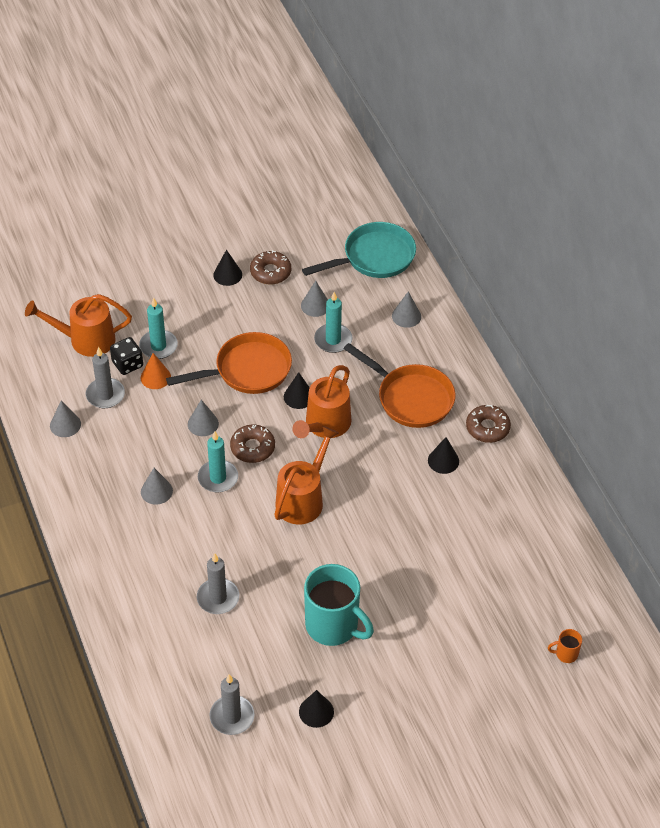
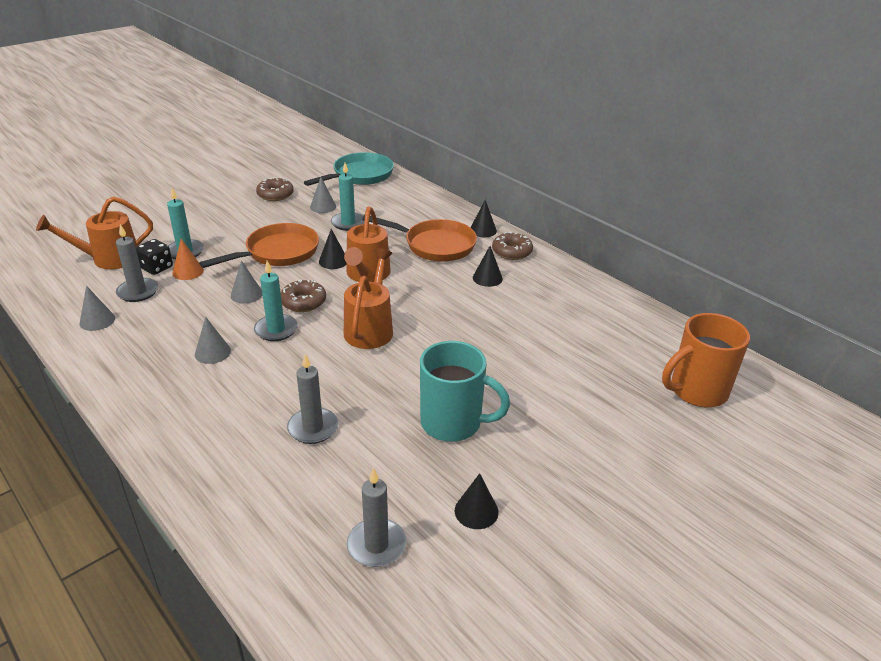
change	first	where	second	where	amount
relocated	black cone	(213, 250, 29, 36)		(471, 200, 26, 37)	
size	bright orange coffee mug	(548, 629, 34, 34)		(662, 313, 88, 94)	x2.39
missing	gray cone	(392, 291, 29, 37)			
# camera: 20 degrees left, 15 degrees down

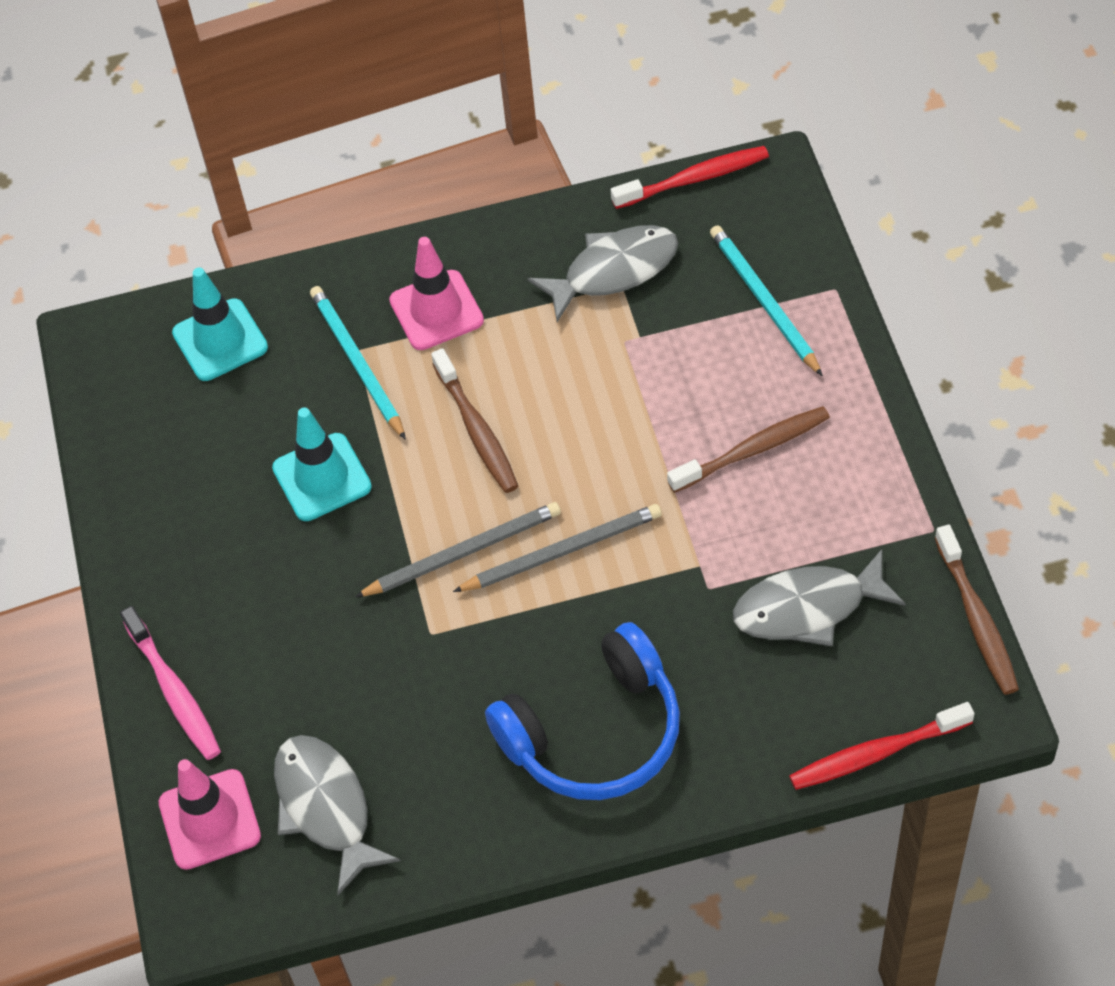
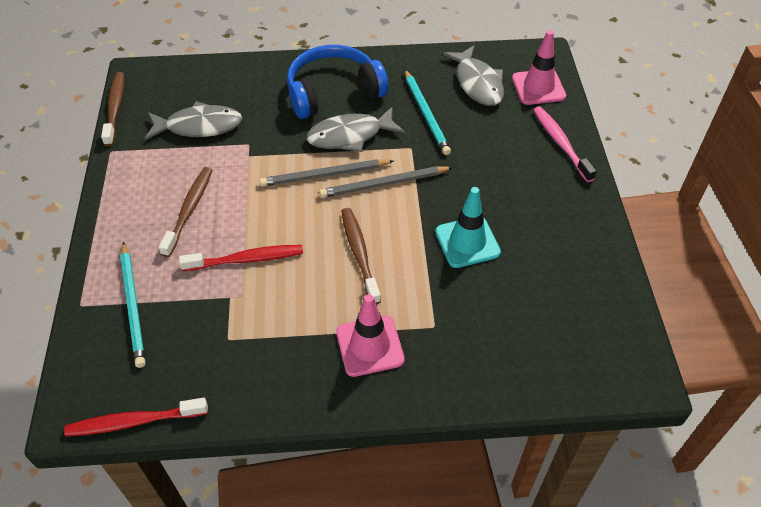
change	first	where	second	where	amount
spun	russet toothbrush	(667, 406, 163, 87)		(158, 167, 55, 90)	120 degrees clockwise
relocated	crimson toothbrush	(789, 702, 186, 88)		(179, 245, 124, 26)	
relocated	gray fish	(528, 225, 150, 97)		(306, 107, 99, 45)	
relocated	turquoise pencil	(310, 286, 96, 154)		(405, 70, 46, 85)	
missing	turquoise safety cone	(172, 267, 96, 114)			
# camera: 175 degrees left, 5 degrees down

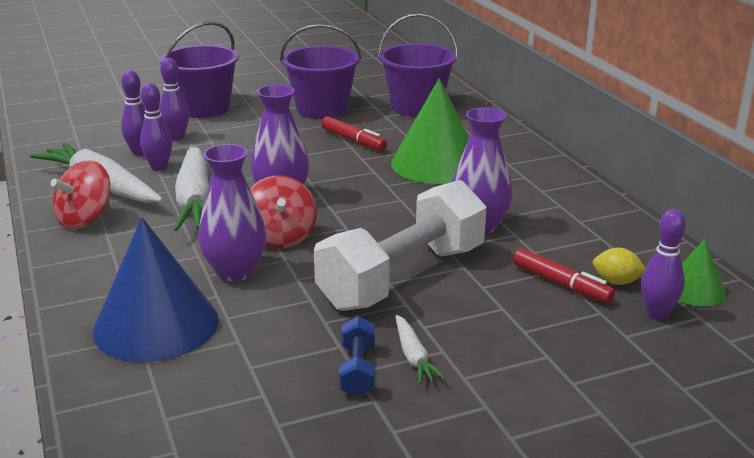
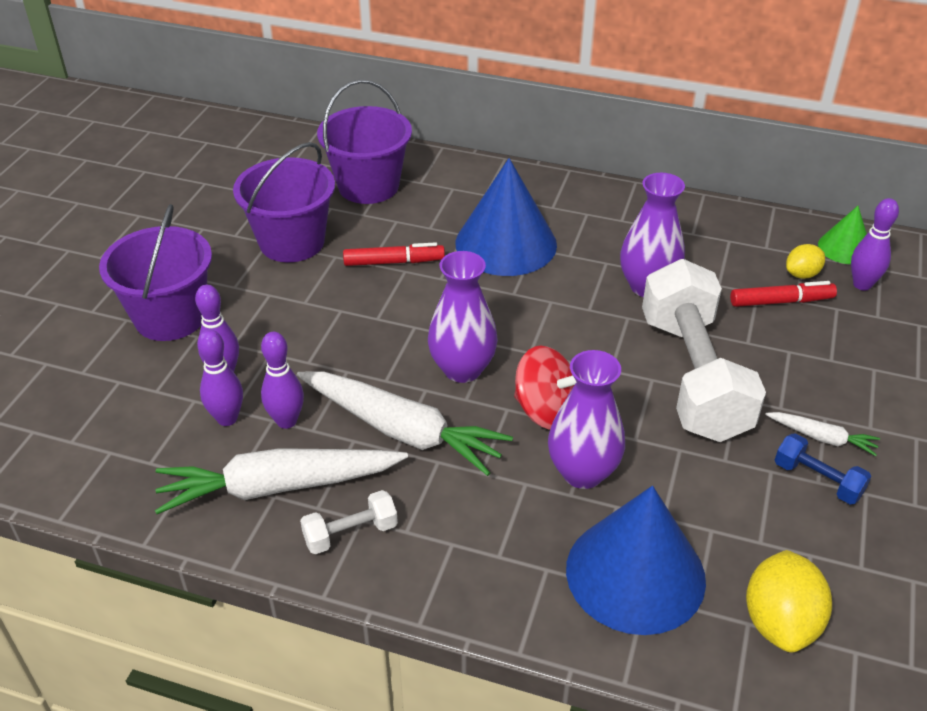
change	first	where	second	where	amount
exchanged	crimson whirligig	(51, 160, 59, 69)	snow-white dumbbell	(300, 490, 98, 64)	
colour	green cone	(391, 78, 78, 106)	blue cone	(456, 158, 101, 118)	
appeared			bright yellow lemon	(746, 550, 86, 103)	
# camera: 50 degrees left, 15 degrees up

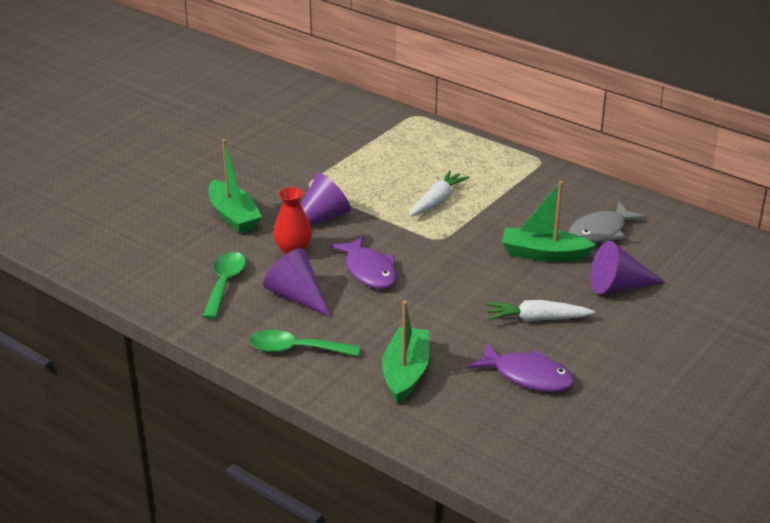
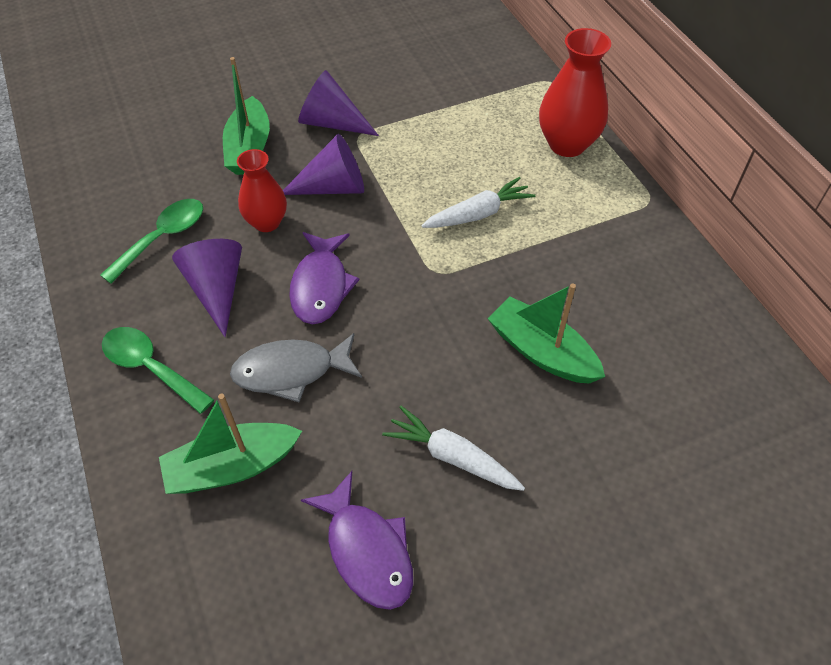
change	first	where	second	where	amount
spun	green toy boat	(382, 301, 47, 102)		(159, 394, 143, 100)	150 degrees counterclockwise
relocated	gray fish	(569, 202, 77, 41)		(230, 333, 132, 69)	
relocated	violet cone	(590, 241, 76, 53)		(298, 70, 81, 66)	
appeared			crimson tall vase	(539, 28, 72, 129)	
# camera: 30 degrees right, 20 degrees up

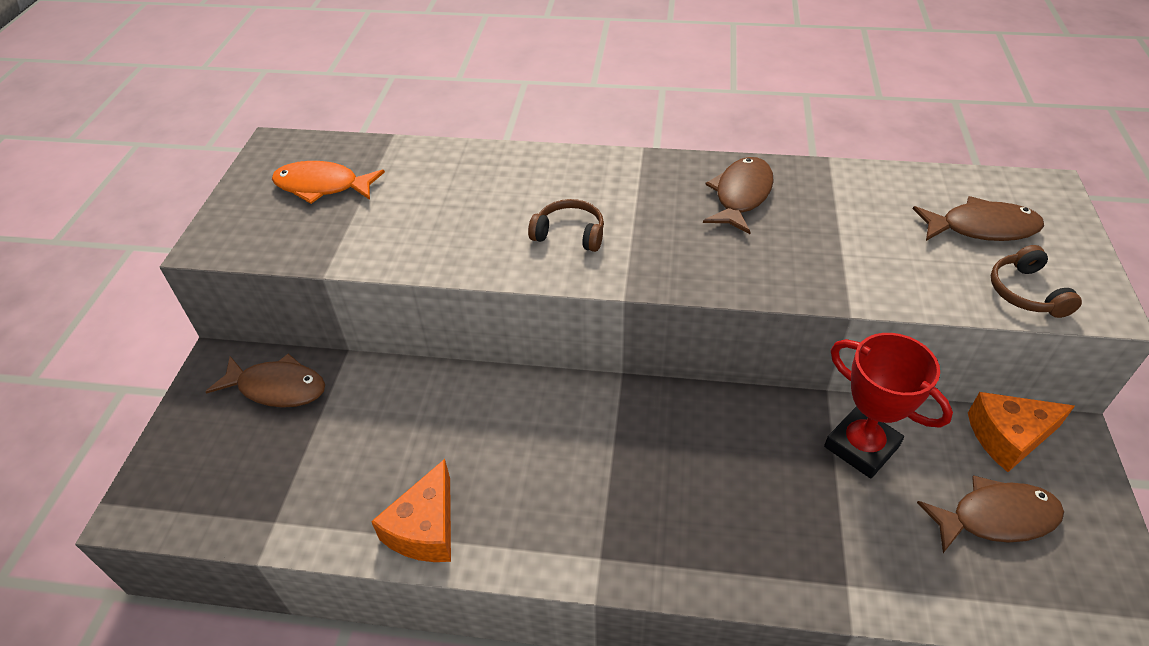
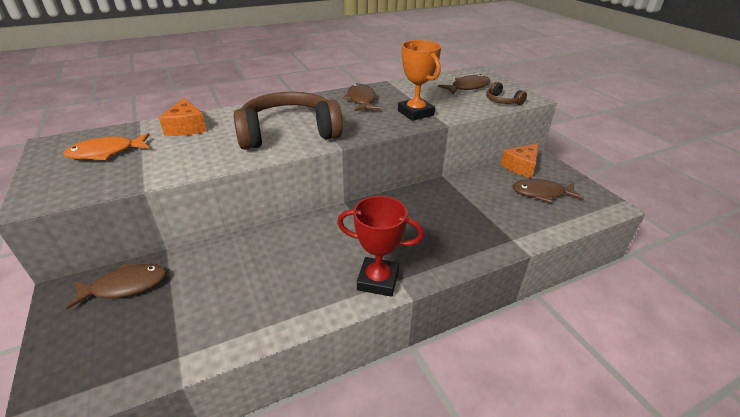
change	first	where	second	where	amount
relocated	bright orange cheese	(371, 459, 80, 103)		(159, 98, 48, 38)	
size	russet headphones	(528, 199, 76, 53)		(234, 92, 109, 58)	x2.33
relocated	crimson award cup	(824, 333, 129, 146)		(337, 196, 87, 101)	
appeared			bright orange award cup	(398, 40, 43, 81)	
spun	russet fish	(917, 475, 147, 78)		(512, 179, 71, 24)	135 degrees counterclockwise
# camera: 35 degrees left, 10 degrees down

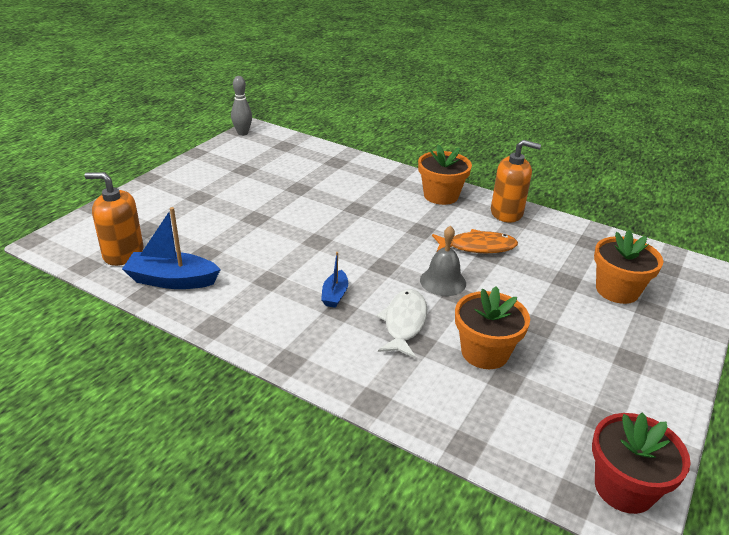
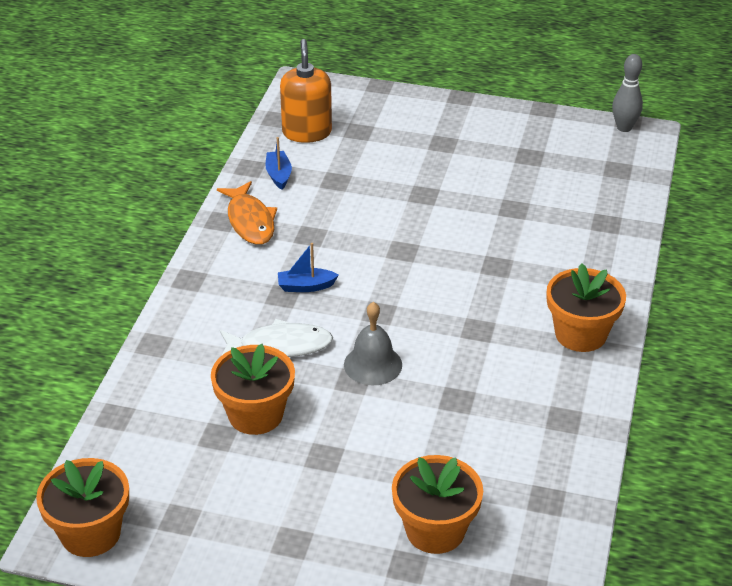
change	first	where	second	where	amount
colour	crimson plant pot	(592, 413, 99, 101)	bright orange plant pot	(36, 458, 93, 99)	
relocated	bright orange fish	(432, 229, 86, 24)		(217, 181, 60, 64)	
size	blue toy boat	(122, 207, 99, 82)		(266, 137, 26, 53)	x0.56
missing	bright orange soap dispenser	(491, 140, 50, 83)			
# camera: 75 degrees right, 5 degrees up

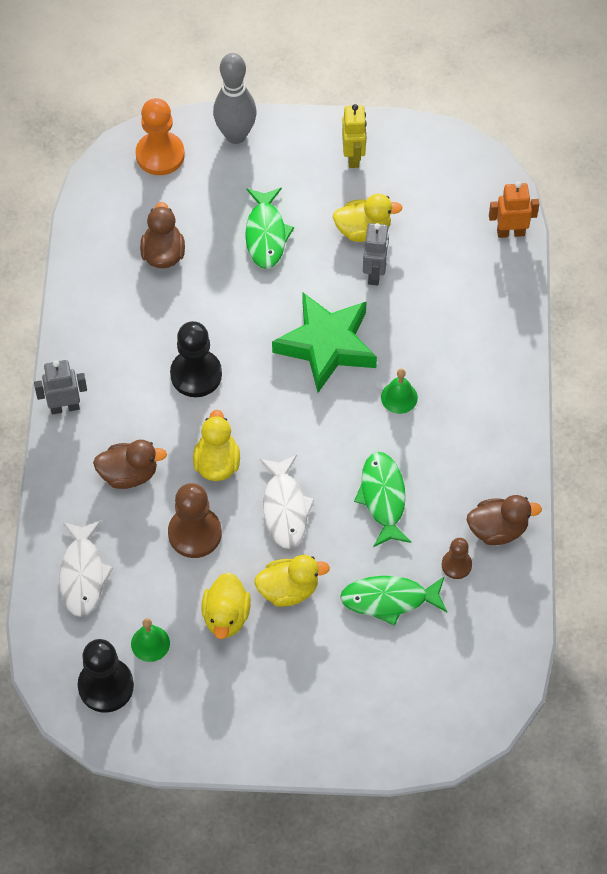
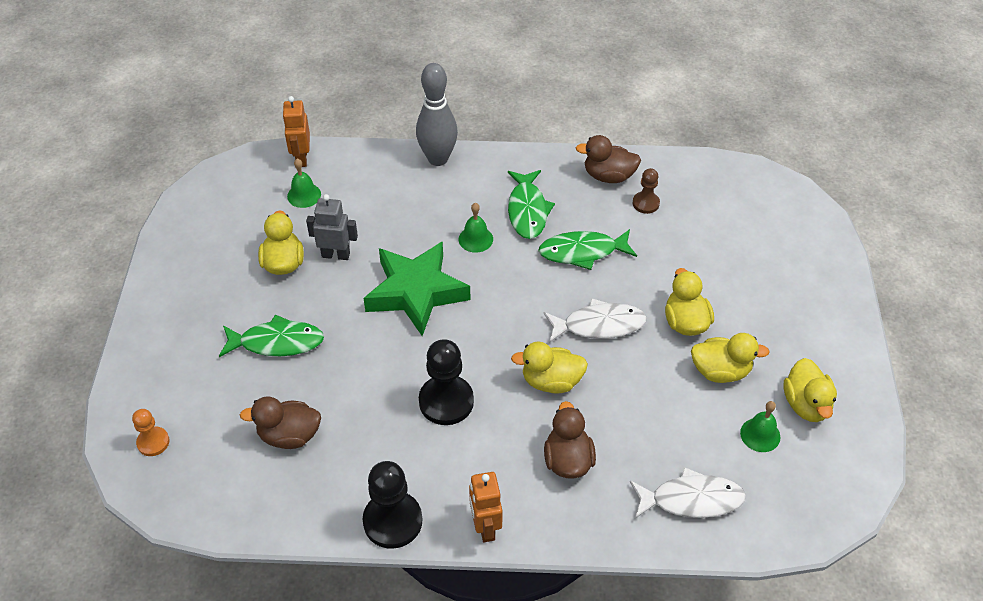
change	first	where	second	where	amount
size	bright orange chess pawn	(136, 98, 49, 77)		(132, 409, 37, 47)	x0.56
appeared			green school bell	(287, 159, 34, 49)	
relocated	black chess pawn	(78, 639, 56, 74)		(363, 461, 59, 88)	
relocated	gray bowling pin	(213, 53, 44, 91)		(416, 63, 42, 103)	
colour	gray toy robot	(34, 360, 53, 54)	bright orange toy robot	(469, 472, 34, 70)	
relocated	green fish	(340, 576, 107, 50)		(508, 170, 47, 69)	
spun	russet duck	(467, 495, 75, 50)		(576, 135, 65, 48)	75 degrees counterclockwise
appeared			bright yellow duck	(784, 358, 53, 64)	
missing	russet chess pawn	(168, 483, 54, 75)			
missing	bright yellow toy robot	(342, 104, 25, 64)			
# camera: 90 degrees left, 10 degrees down

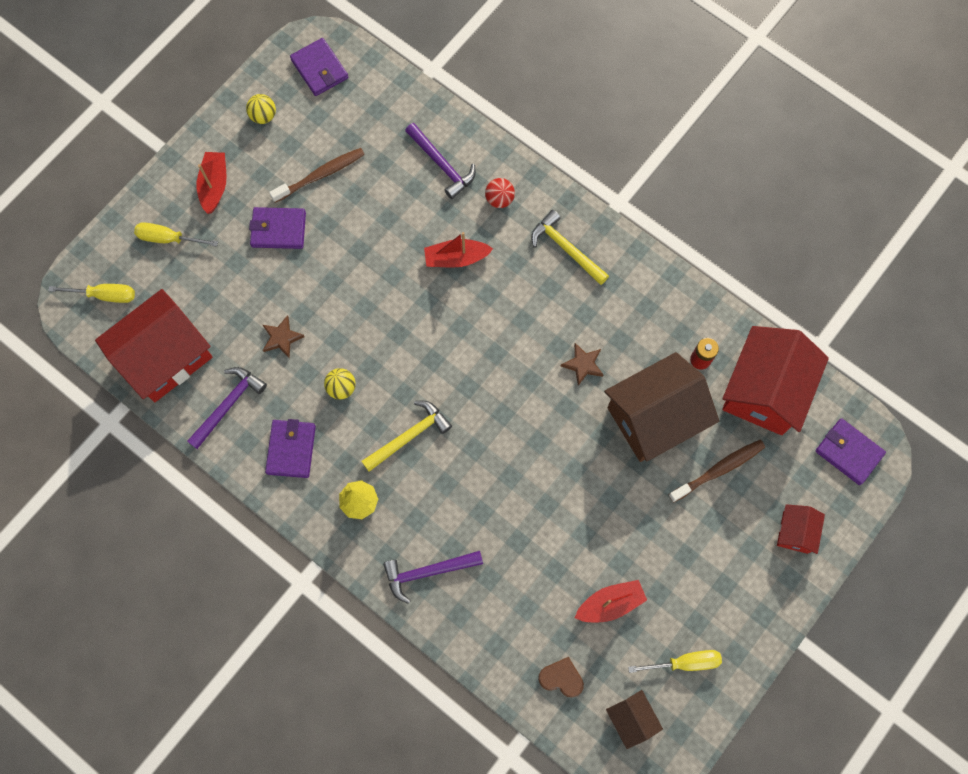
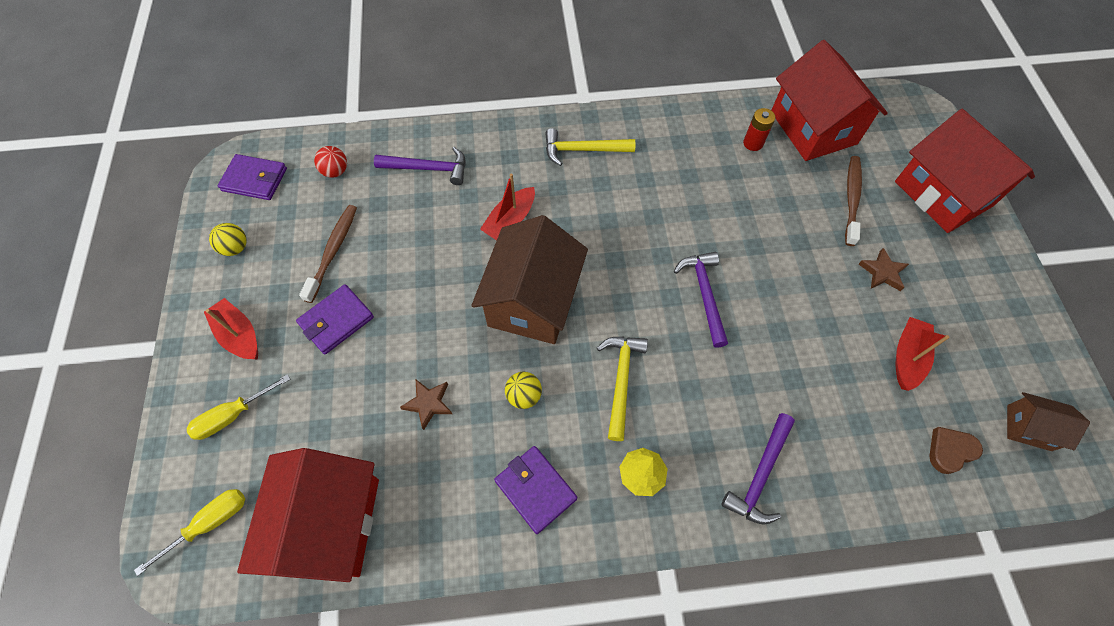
change	first	where	second	where	amount
relocated	crimson ball	(485, 178, 30, 30)		(314, 146, 33, 32)	
relocated	russet house	(604, 352, 115, 110)		(471, 215, 117, 129)	
relocated	violet carpenter's hammer	(187, 367, 80, 82)		(674, 252, 54, 96)	
relocated	russet star shape	(561, 343, 42, 43)		(859, 248, 50, 43)	
size	crimson house	(777, 504, 48, 50)		(895, 109, 140, 124)	x2.08
missing	bright yellow screwdriver	(628, 650, 94, 23)			
missing	violet card wallet	(815, 419, 71, 66)			
# camera: 45 degrees left, 10 degrees down

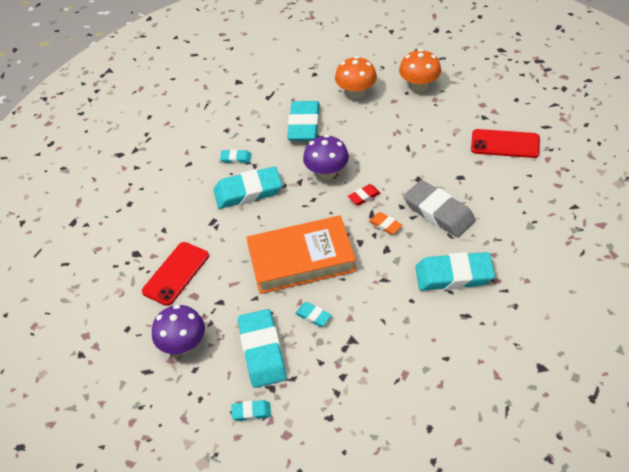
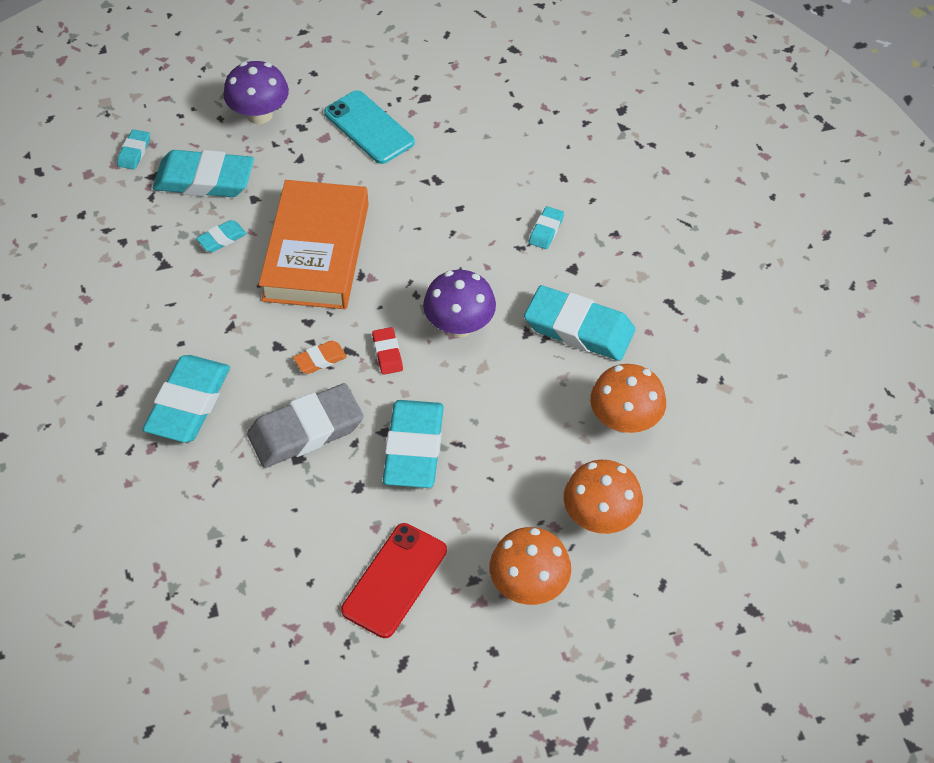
change	first	where	second	where	amount
colour	crimson smartphone	(142, 242, 67, 64)	turquoise smartphone	(324, 90, 91, 74)	
relocated	turquoise pencil eraser	(213, 166, 69, 43)		(383, 400, 61, 88)	
appeared			bright orange toadstool	(490, 527, 81, 78)	
# camera: 105 degrees right, 5 degrees up

